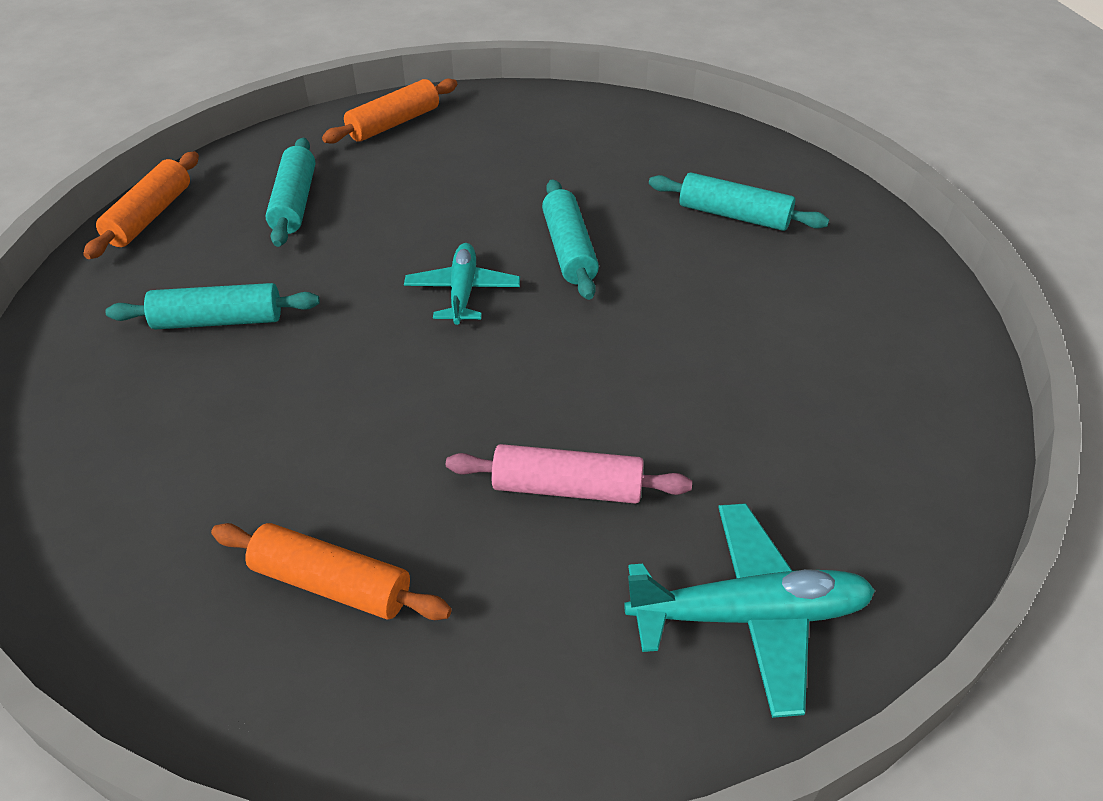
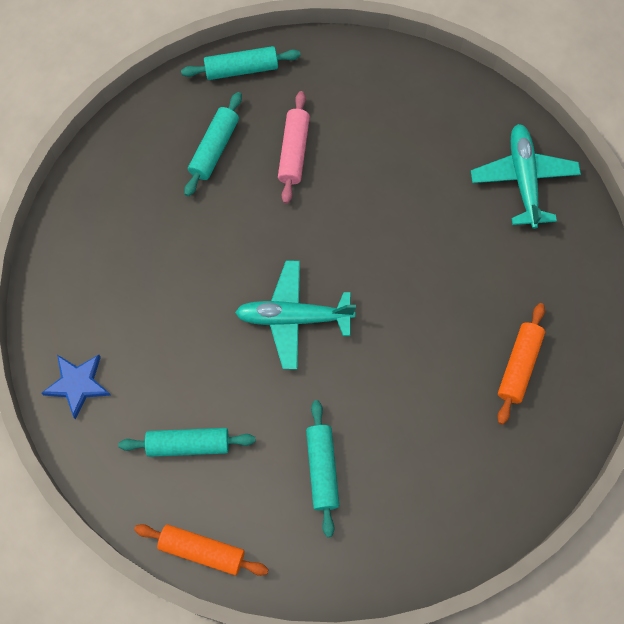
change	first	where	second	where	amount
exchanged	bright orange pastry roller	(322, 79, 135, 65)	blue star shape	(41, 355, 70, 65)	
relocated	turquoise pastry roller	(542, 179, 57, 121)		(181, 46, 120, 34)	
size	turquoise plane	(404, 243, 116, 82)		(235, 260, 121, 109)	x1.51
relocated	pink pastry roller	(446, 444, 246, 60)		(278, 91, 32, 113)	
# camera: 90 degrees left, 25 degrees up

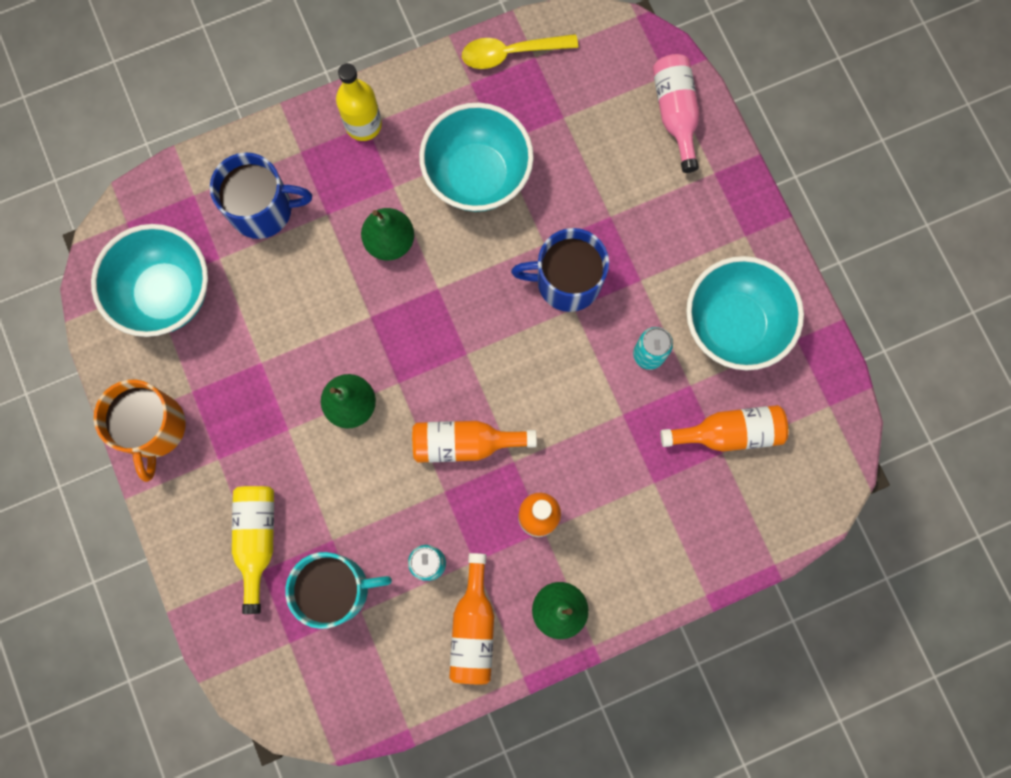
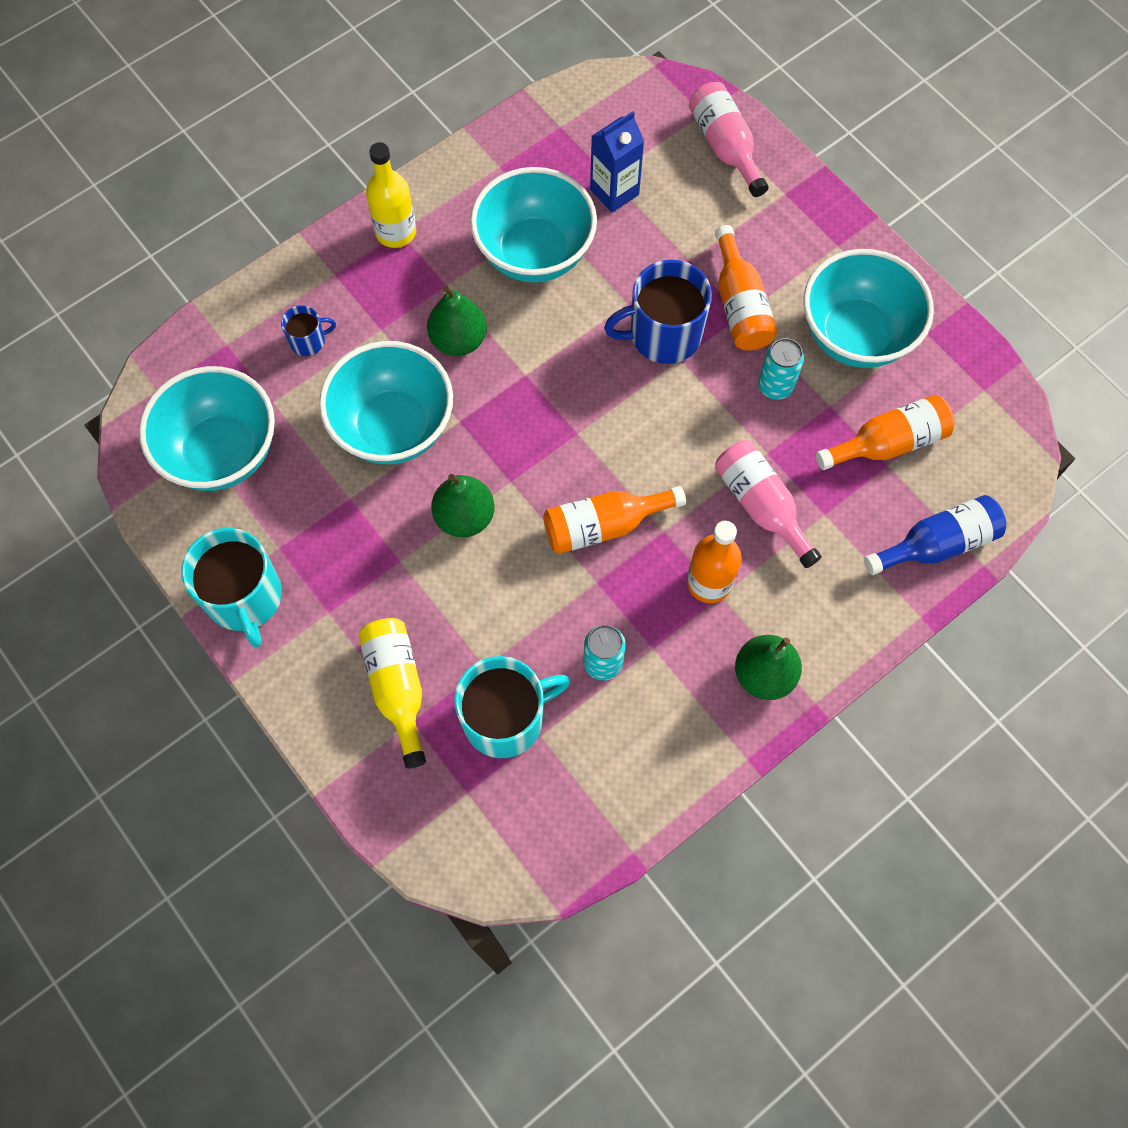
change	first	where	second	where	amount
colour	bright orange coffee mug	(94, 380, 92, 102)	turquoise coffee mug	(181, 528, 101, 120)	
size	blue coffee mug	(210, 152, 102, 87)		(281, 305, 55, 51)	x0.50
appeared			turquoise serving bowl	(319, 341, 134, 123)	
appeared			blue carton	(590, 111, 54, 101)	
relocated	bright orange bottle	(449, 553, 45, 131)		(715, 225, 62, 126)	
appeared			pink bottle	(715, 440, 107, 128)	
appeared			blue bottle	(864, 495, 142, 80)	
missing	bright yellow teaspoon	(462, 34, 116, 35)			
# camera: 15 degrees left, 10 degrees down

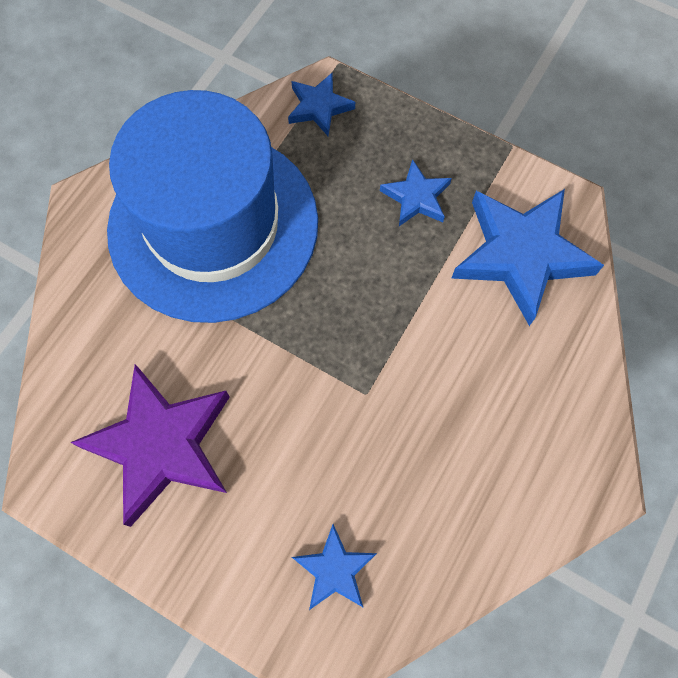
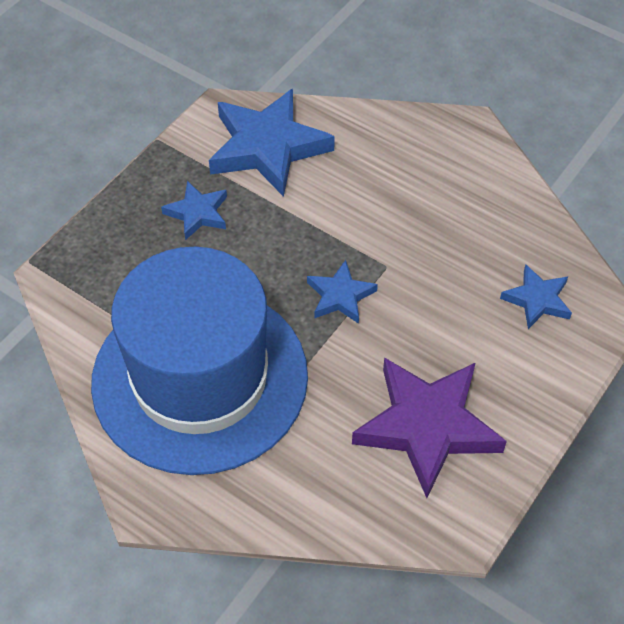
change	first	where	second	where	amount
relocated	blue star shape	(288, 73, 67, 63)		(307, 260, 71, 64)	
# camera: 85 degrees left, 15 degrees down

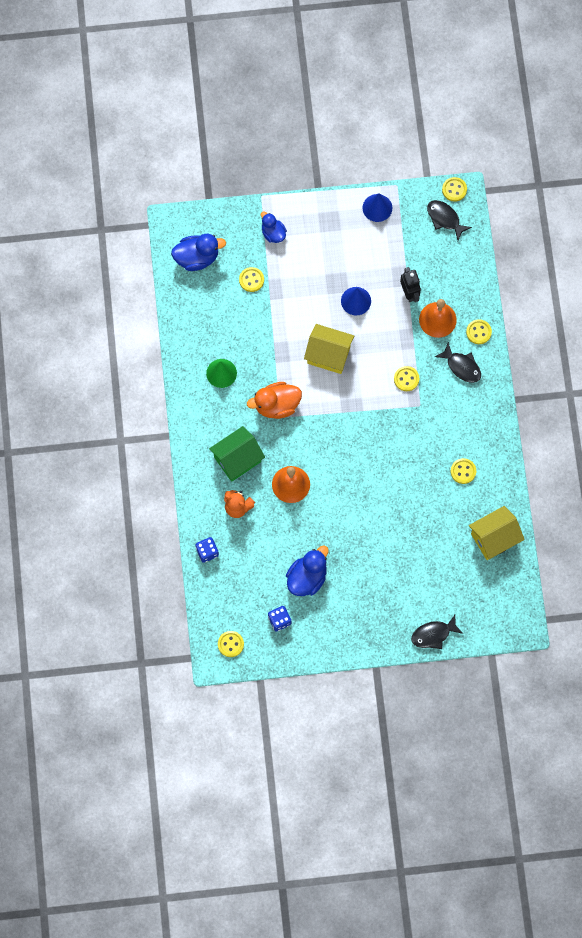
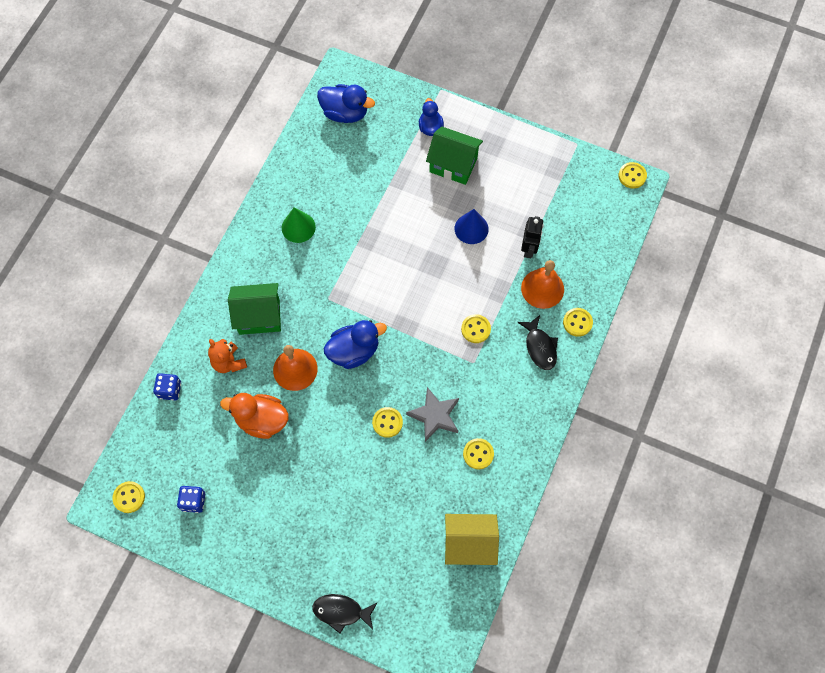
change	first	where	second	where	amount
relocated	bright orange duck	(247, 382, 55, 37)		(220, 393, 69, 46)	
relocated	blue duck	(286, 545, 43, 51)		(324, 320, 63, 49)	
relocated	bright yellow sewing button	(239, 267, 25, 25)		(372, 407, 31, 31)	
appeared			gray star shape	(406, 387, 53, 55)	
appeared			green house	(426, 127, 57, 58)	
missing	bright yellow house	(304, 324, 50, 50)			
missing	blue cone	(363, 194, 29, 28)			
missing	black fish	(427, 200, 45, 40)			
# camera: 30 degrees right, 5 degrees down

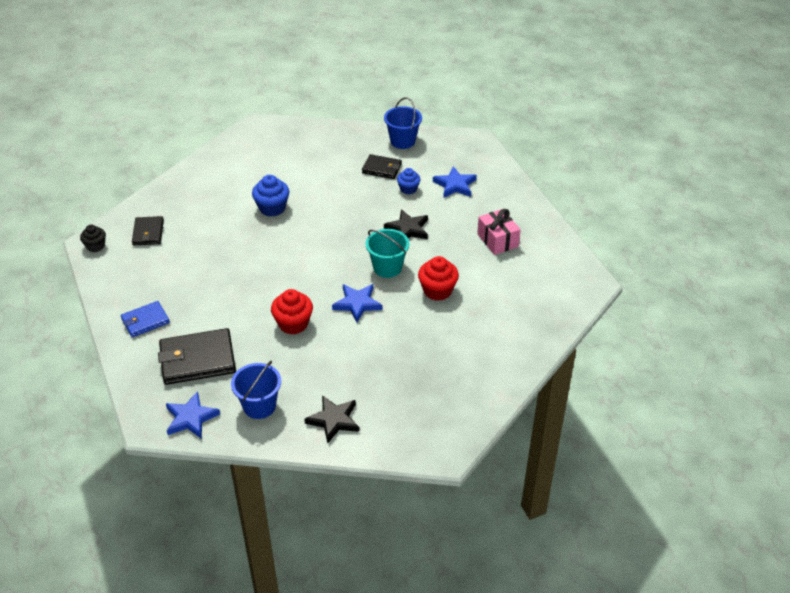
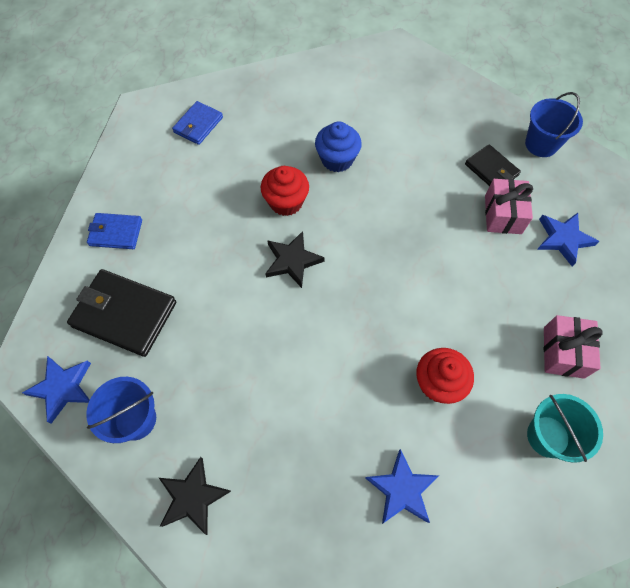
change	first	where	second	where	amount
colour	black card wallet	(132, 216, 32, 29)	blue card wallet	(172, 101, 51, 44)	
relocated	crimson fairy cake	(271, 289, 42, 45)		(261, 166, 48, 50)	
relocated	black star shape	(384, 209, 44, 30)		(265, 231, 60, 57)	
relocated	blue star shape	(332, 284, 50, 38)		(366, 449, 73, 75)	
exchanged	blue fairy cake	(397, 168, 24, 27)	pink present	(485, 179, 48, 55)	
relocated	turquoise sand bucket	(366, 229, 43, 49)		(527, 394, 76, 69)	
missing	black fairy cake	(80, 225, 26, 27)			
# camera: 35 degrees right, 20 degrees up

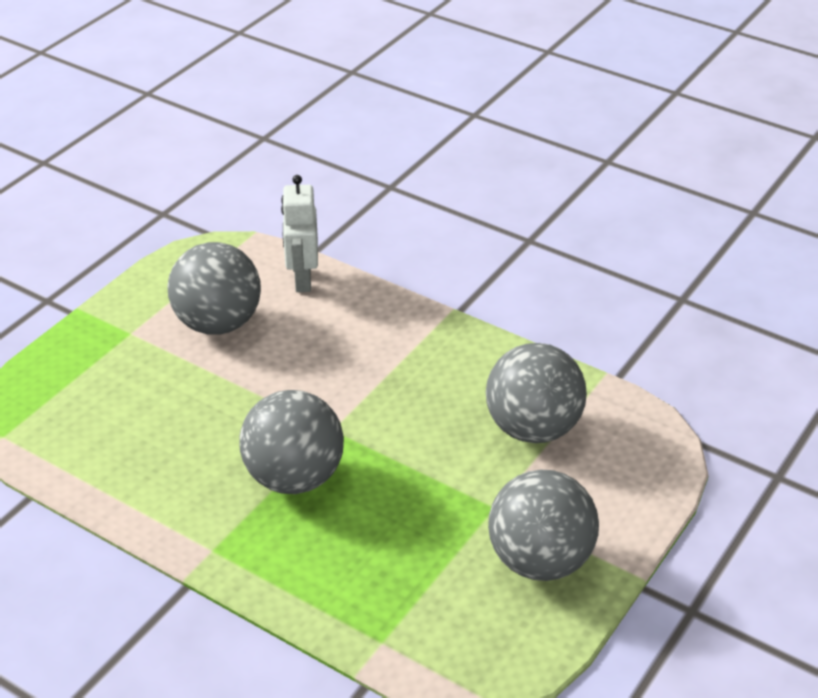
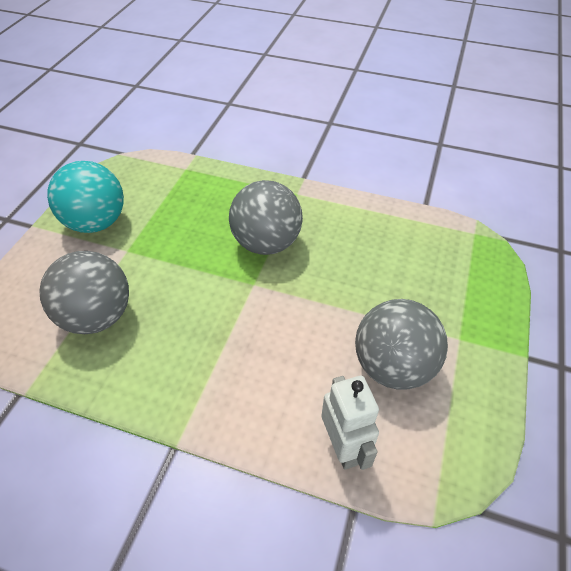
change	first	where	second	where	amount
colour	gray ball	(488, 469, 111, 112)	turquoise ball	(47, 161, 77, 72)	
# camera: 165 degrees right, 10 degrees up

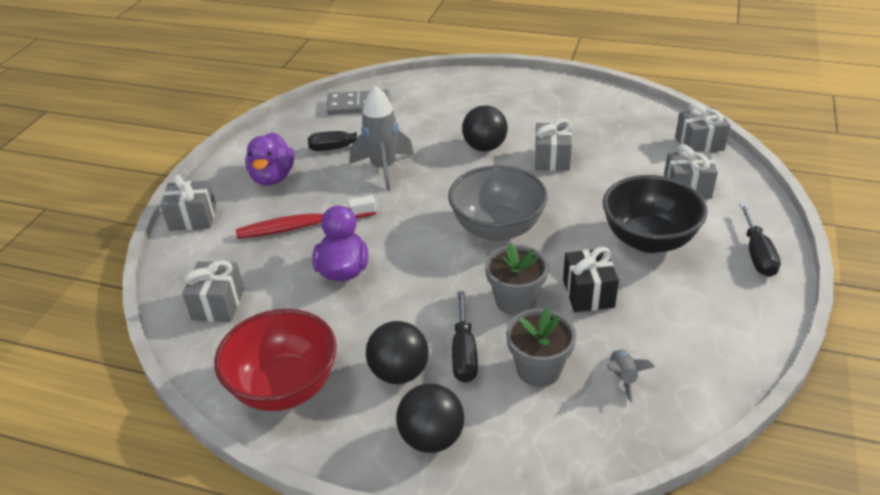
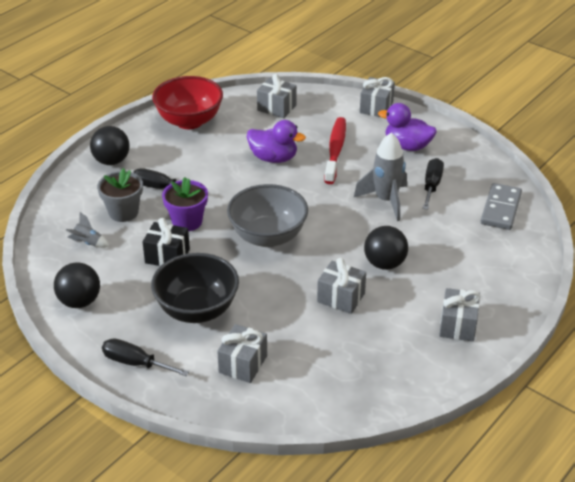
change	first	where	second	where	amount
relocated	black ball	(366, 321, 63, 63)		(54, 262, 46, 46)	
colour	gray plant pot	(485, 242, 64, 73)	violet plant pot	(162, 177, 46, 54)	
relocated	gray present	(675, 103, 55, 50)		(439, 288, 41, 54)	
# camera: 110 degrees right, 0 degrees up

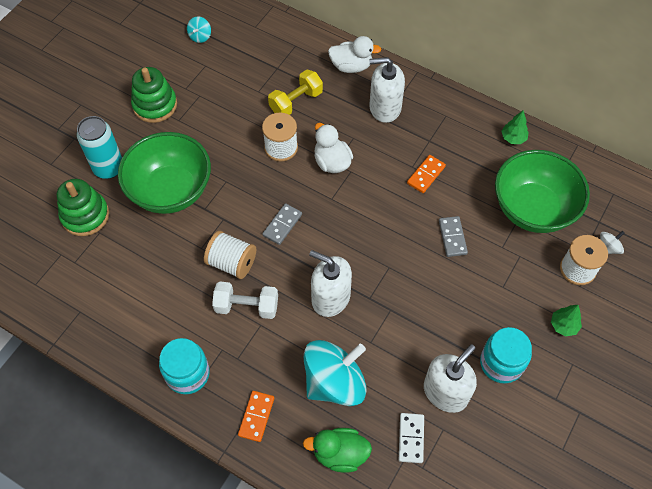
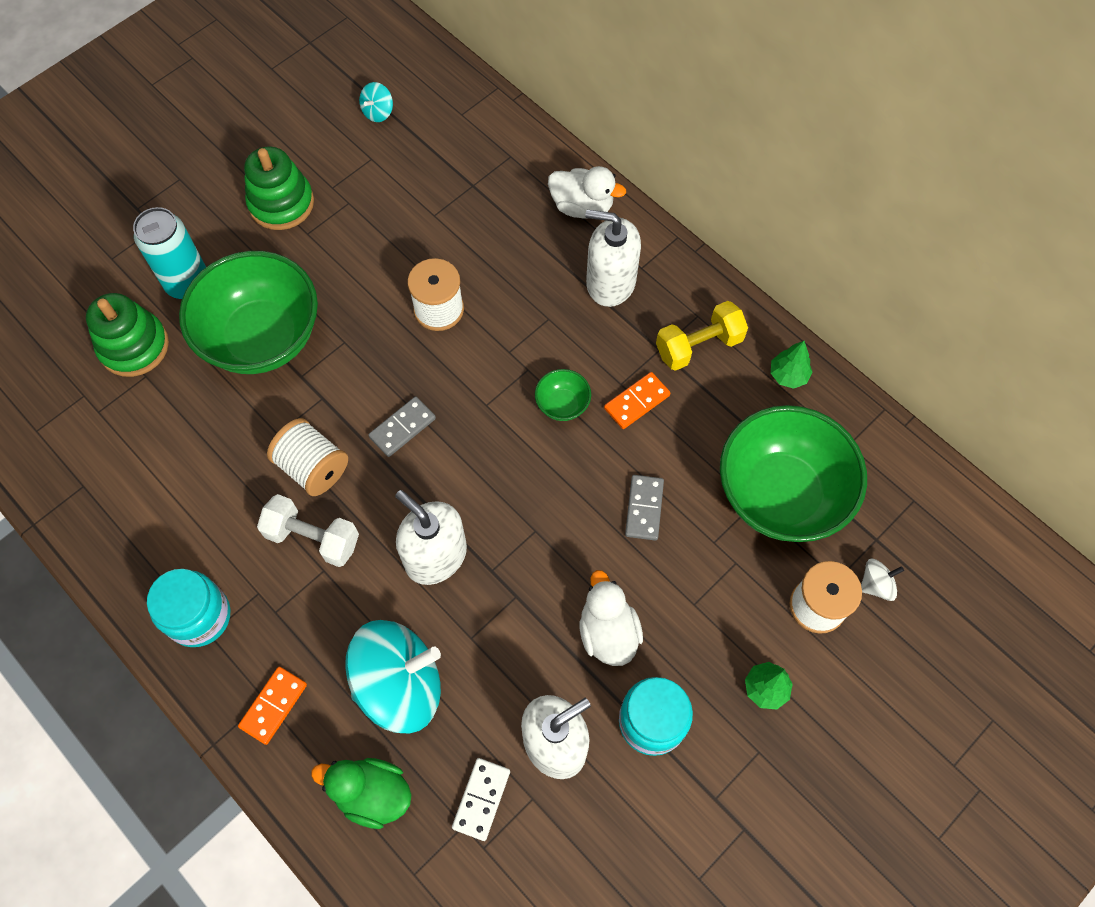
change	first	where	second	where	amount
appeared			green serving bowl	(535, 369, 56, 52)	
relocated	snow-white duck	(314, 123, 39, 50)		(579, 570, 64, 96)	
relocated	bright yellow dumbbell	(268, 70, 55, 45)		(656, 301, 92, 70)	
# camera: 15 degrees right, 5 degrees up

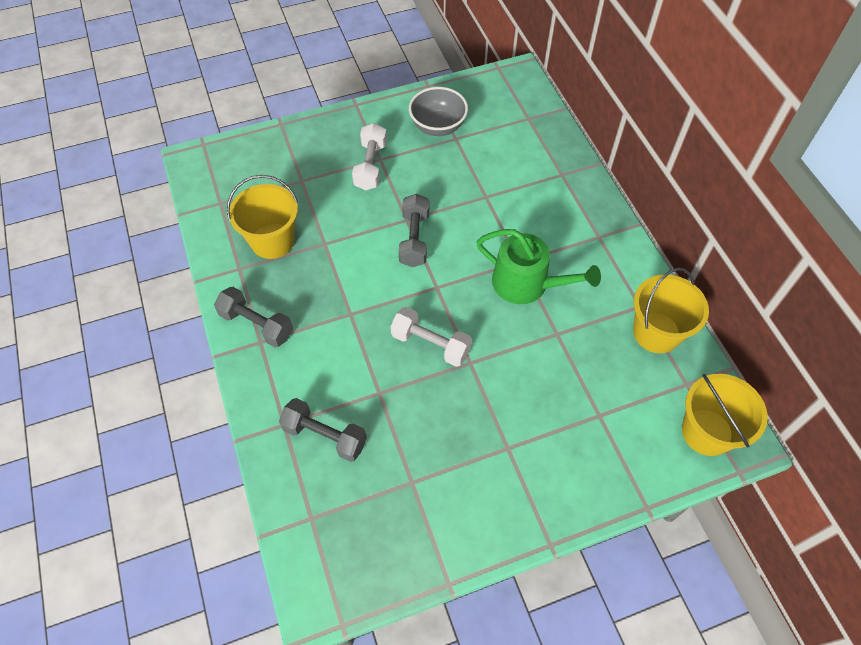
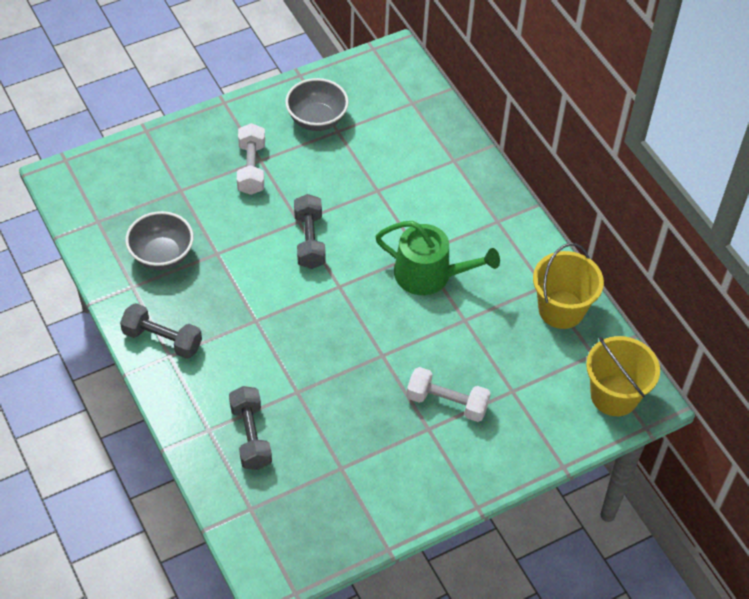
change	first	where	second	where	amount
exchanged	bright yellow sand bucket	(227, 175, 71, 84)	gray serving bowl	(125, 211, 69, 59)	
spun	gray dumbbell	(279, 398, 88, 64)		(229, 386, 43, 84)	60 degrees clockwise
relocated	snow-white dumbbell	(391, 307, 81, 60)		(406, 367, 85, 55)	
# camera: 10 degrees left, 5 degrees down

